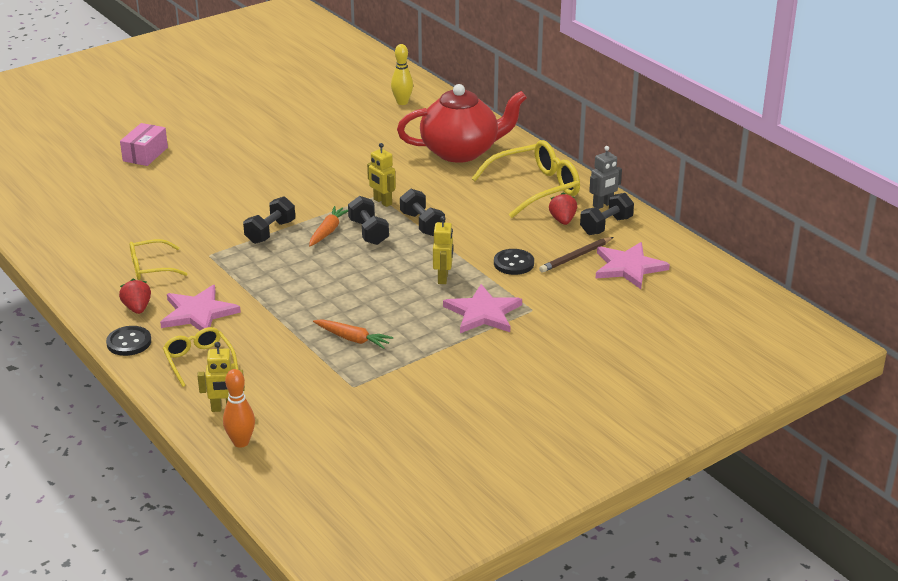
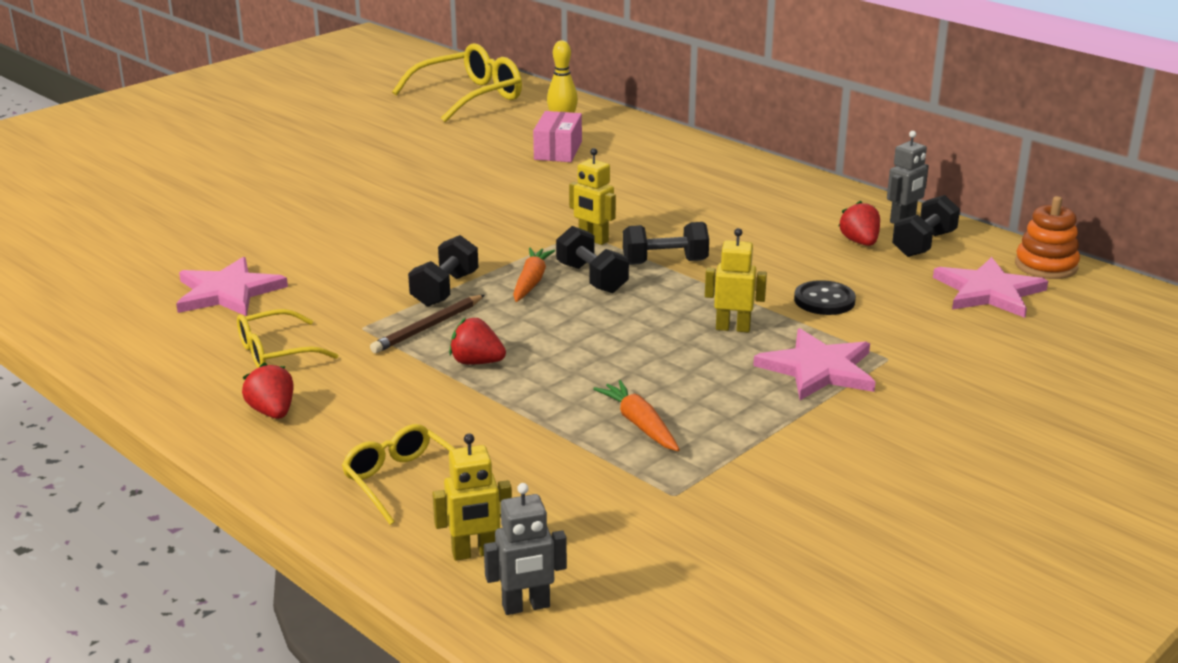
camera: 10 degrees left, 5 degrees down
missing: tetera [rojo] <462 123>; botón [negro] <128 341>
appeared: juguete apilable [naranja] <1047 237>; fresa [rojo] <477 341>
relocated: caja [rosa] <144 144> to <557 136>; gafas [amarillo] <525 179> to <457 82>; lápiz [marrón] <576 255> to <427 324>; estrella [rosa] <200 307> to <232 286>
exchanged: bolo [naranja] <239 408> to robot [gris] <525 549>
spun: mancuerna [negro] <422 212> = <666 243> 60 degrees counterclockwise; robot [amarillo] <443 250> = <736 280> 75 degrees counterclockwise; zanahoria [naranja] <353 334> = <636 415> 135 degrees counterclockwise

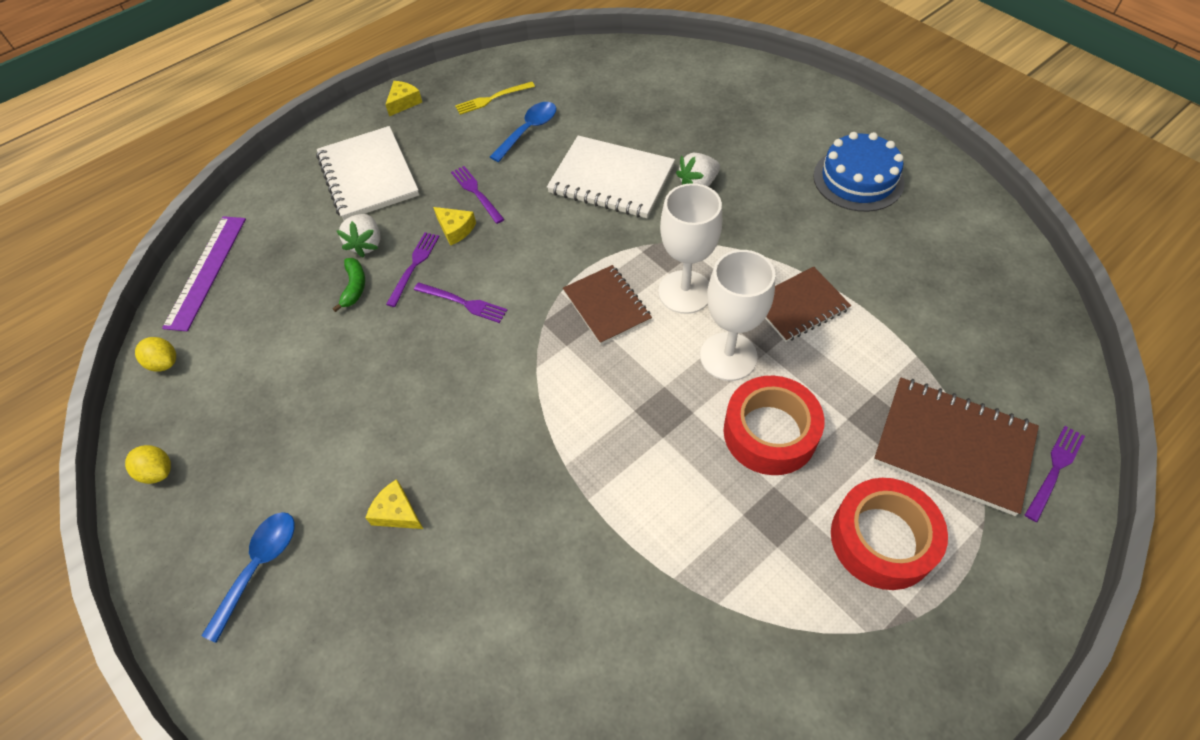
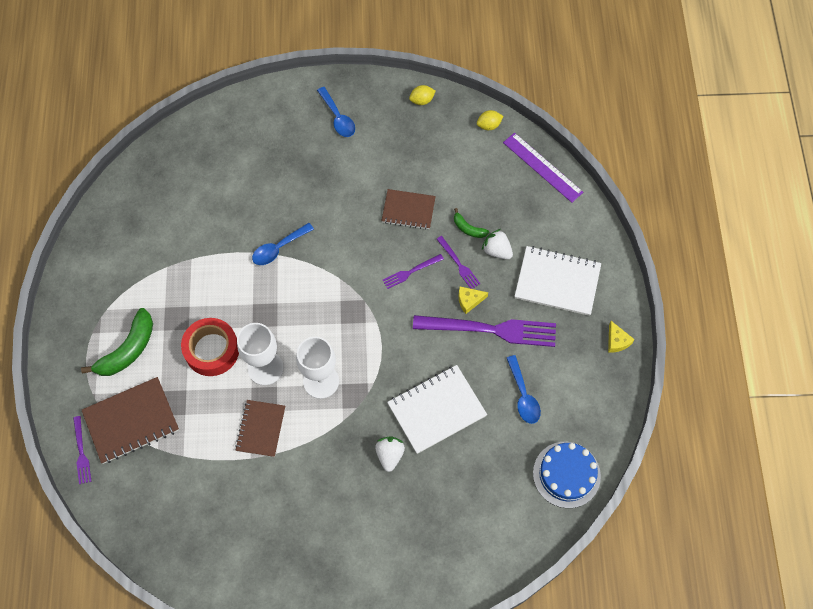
camera: 125 degrees right, 10 degrees up
missing: tenedor [amarillo] <495 98>; queso [amarillo] <394 504>
appeared: cuchara [azul] <283 244>
relocated: tarta [azul] <859 172> to <567 475>; cuaderno [marrón] <607 305> to <408 209>
exchanged: cinta adhesiva [rojo] <889 534> to plátano [verde] <117 342>
size: tenedor [morado] <477 195> = <484 331> x2.15

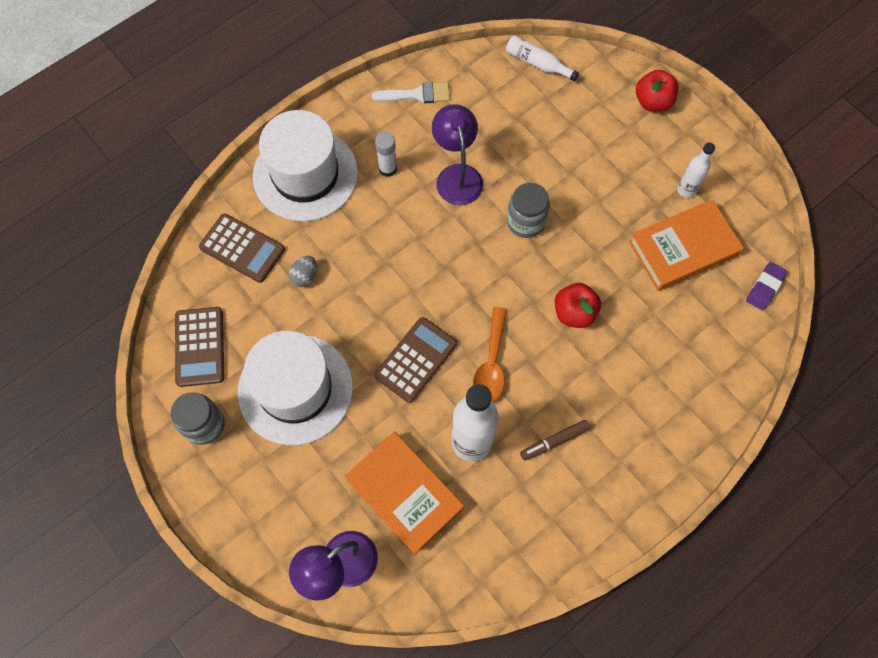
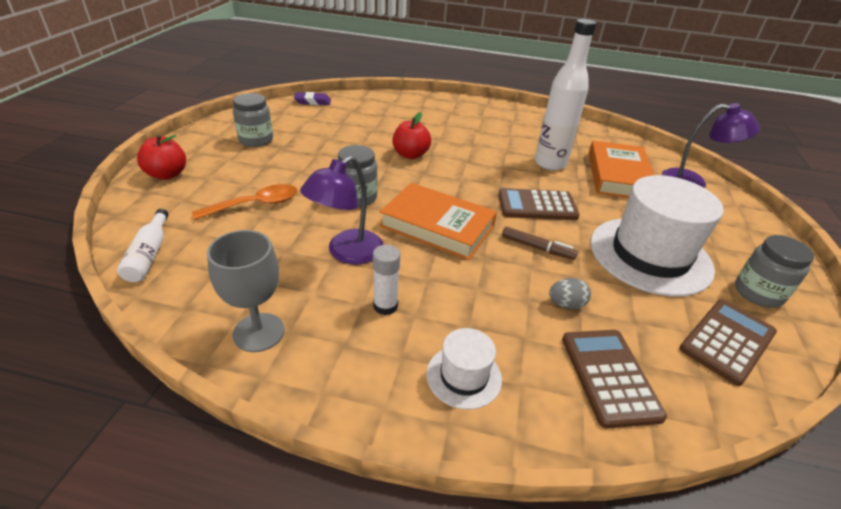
camera: 130 degrees left, 30 degrees down
relocated: libro [naranja] <686 245> to <438 221>; cuchara [naranja] <490 354> to <245 202>; rotulador [marrón] <555 440> to <540 243>
exchanged: pincel [blanco] <411 92> to copa [gris] <246 291>; botella [blanco] <696 170> to tarro [gris] <253 120>
size: sombrero [blanco] <305 165> = <464 368> x0.48

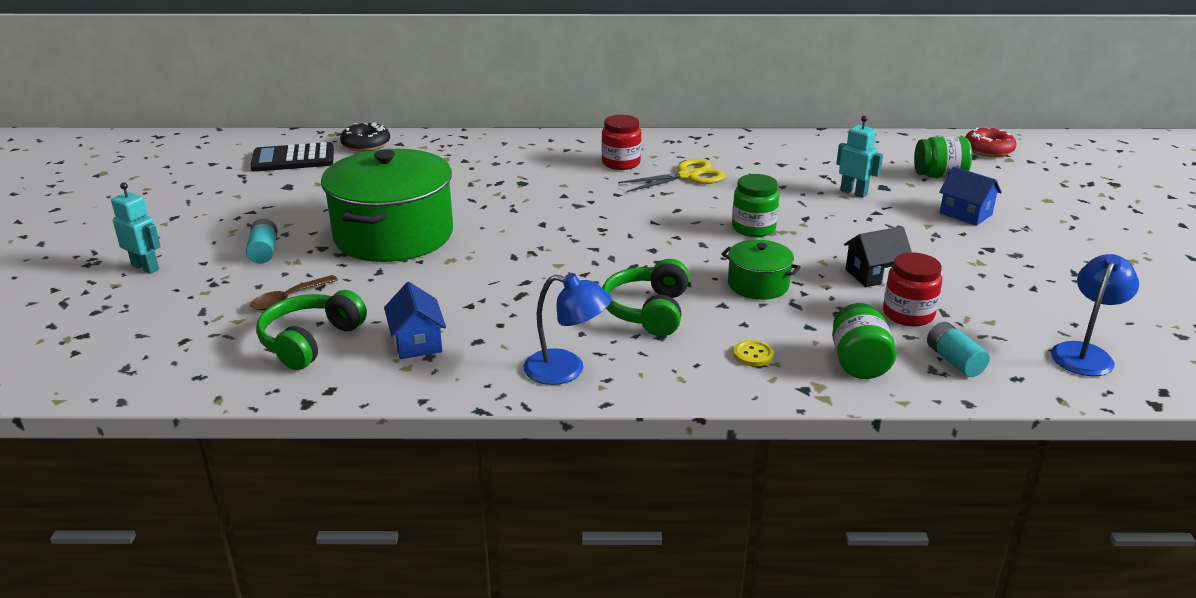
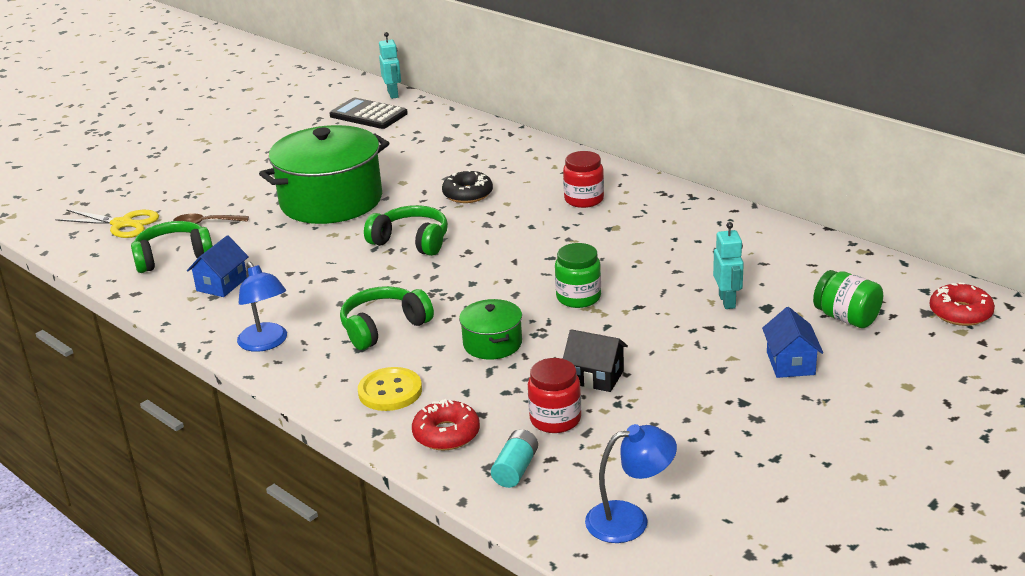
camera: 45 degrees right, 0 degrees up
missing: pila [turquesa] <262 241>
appeared: auriculares [verde] <406 230>
relocated: rosquilla [negro] <365 137> to <467 186>; tijeras [amarillo] <671 175> to <107 223>; robot [turquesa] <136 227> to <390 65>
exchanged: tarro [verde] <864 341> to rosquilla [rojo] <446 425>
size: botón [amarillo] <753 353> = <390 389> x1.77

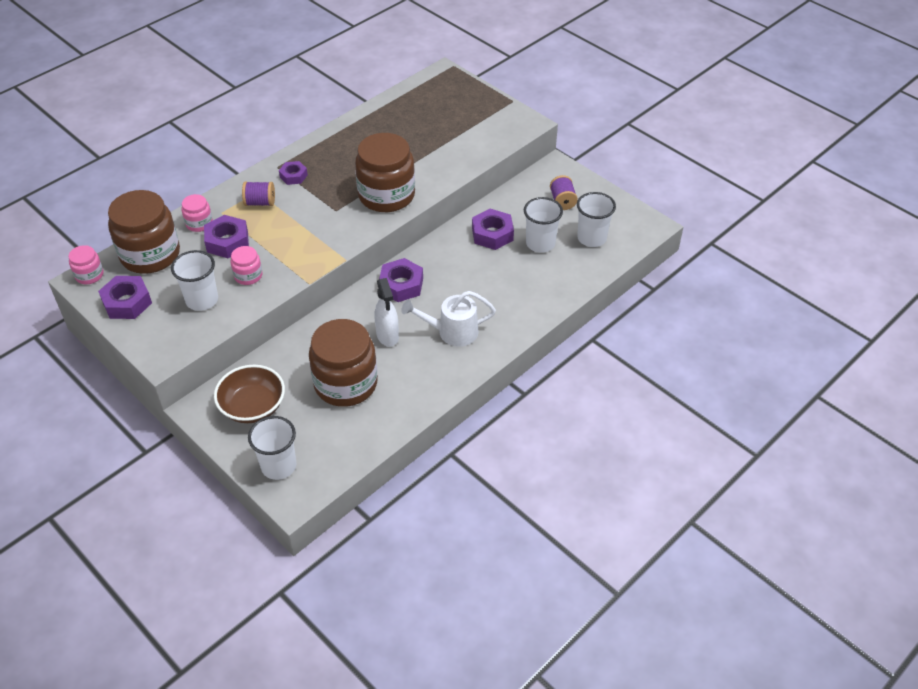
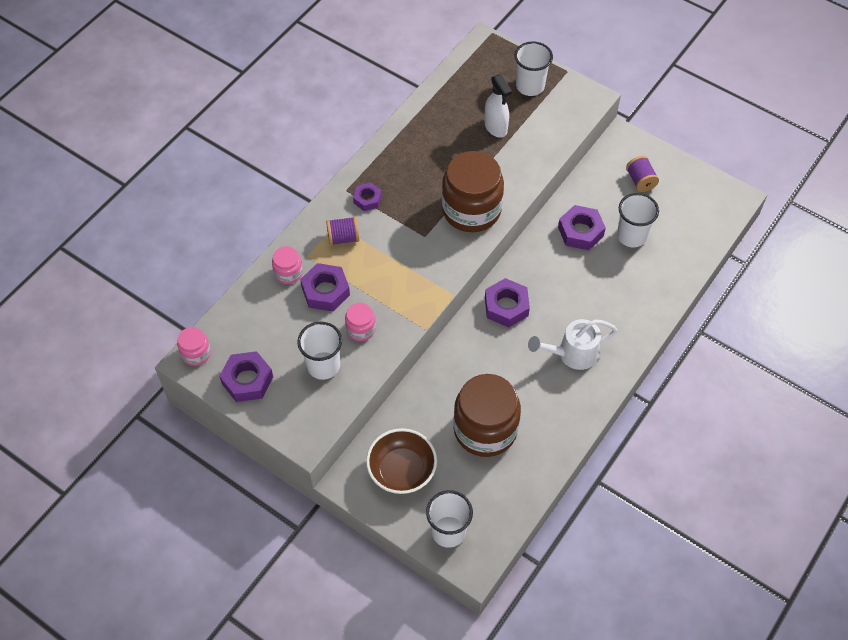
camera: 10 degrees left, 10 degrees up
missing: tarro [marrón] <144 232>
relocated: vaso [blanco] <596 219> to <533 68>; pulverizador [blanco] <387 312> to <498 106>

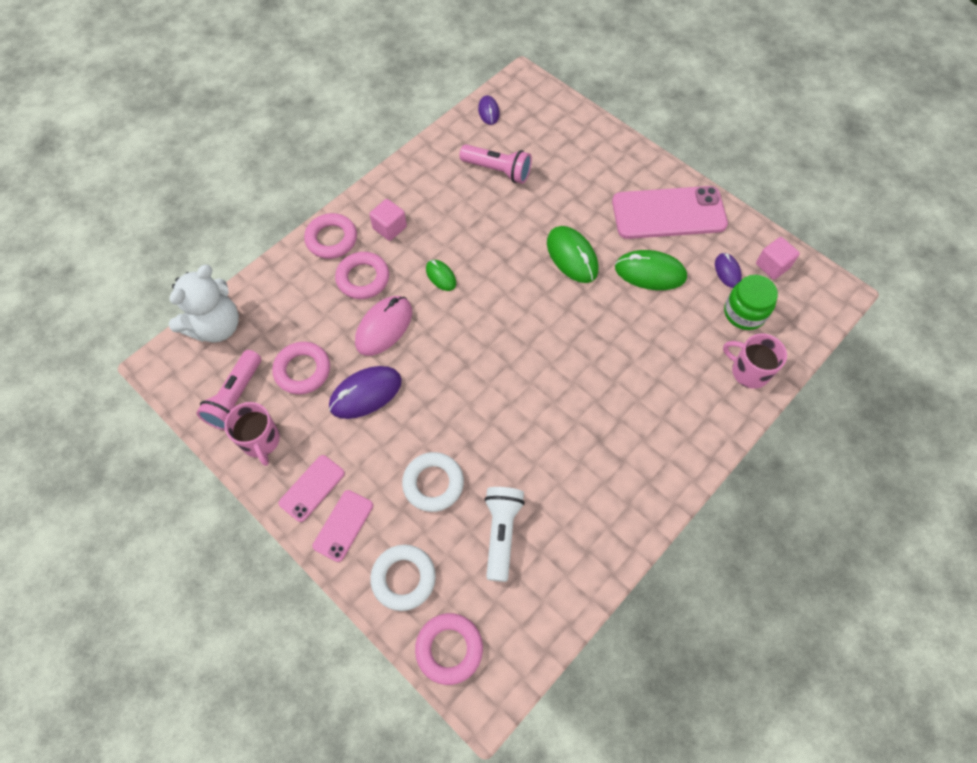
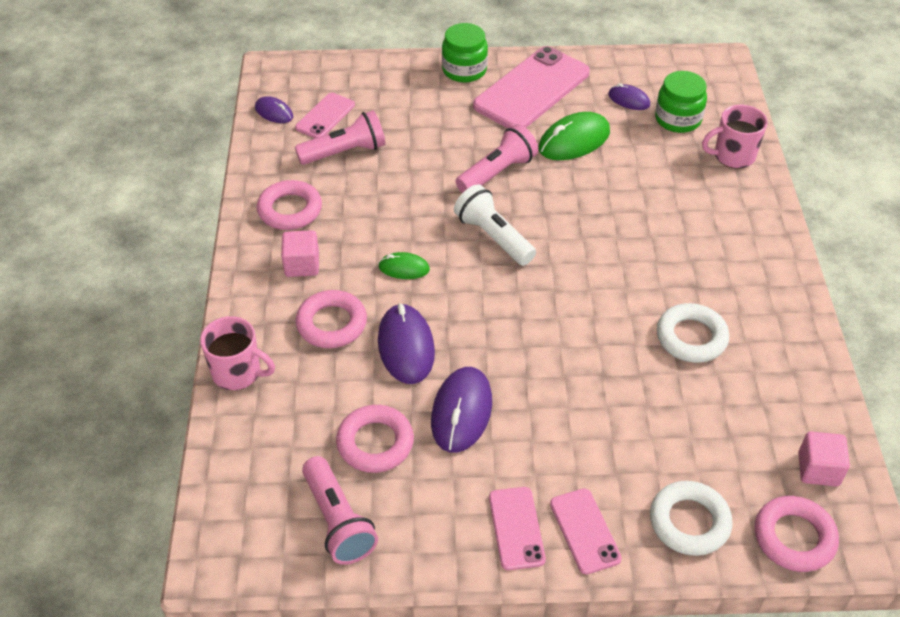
camera: 45 degrees left, 15 degrees down
missing: osito [blanco] <204 304>
appeared: tarro [verde] <465 53>; móvil [rosa] <325 115>
relocated: anillo [rosa] <330 236> to <289 205>; cubo [rosa] <778 258> to <824 459>; taza [rosa] <252 434> to <237 353>; anillo [blanco] <433 482> to <693 333>; lámpara de mano [blanco] <504 534> to <495 225>
exchanged: ratón [verde] <572 254> to lámpara de mano [rosa] <497 158>
colour: ratón [rosa] <383 326> to ratón [morado] <406 343>

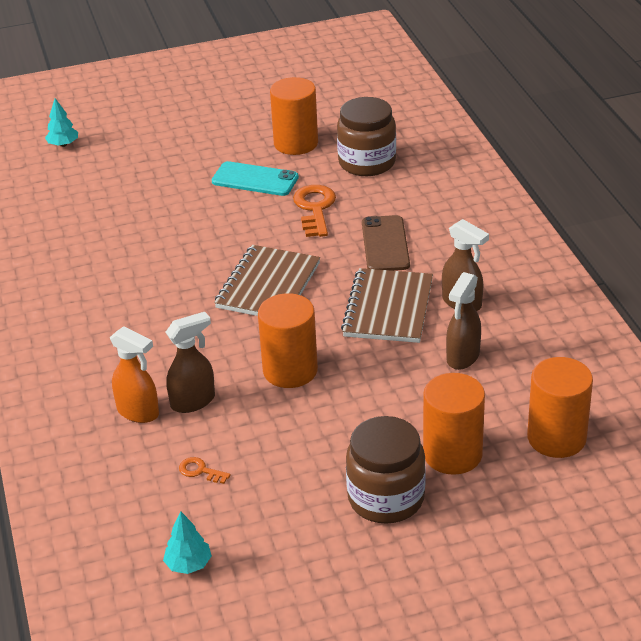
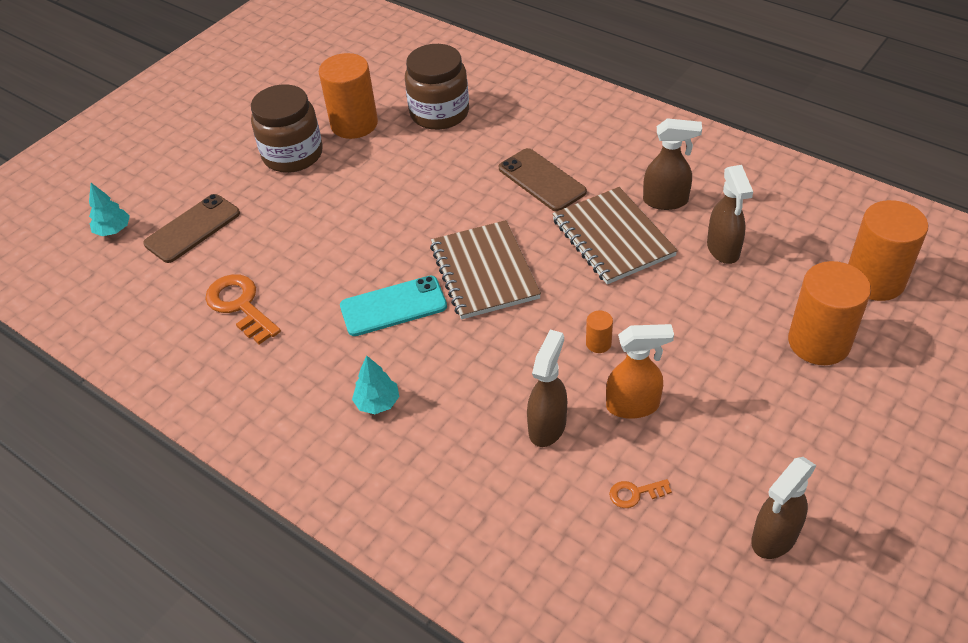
camera: 35 degrees left, 10 degrees up
appeared: móvil [marrón] <191 228>; pulverizador [marrón] <783 508>
relocated: móvil [turquesa] <255 178> to <393 306>; llave [naranja] <314 211> to <243 309>; pulverizador [naranja] <134 374> to <640 371>; tarro [marrón] <386 470> to <287 128>; árbol [turquesa] <187 542> to <375 384>
size: cilindro [naranja] <288 340> = <599 331> x0.43

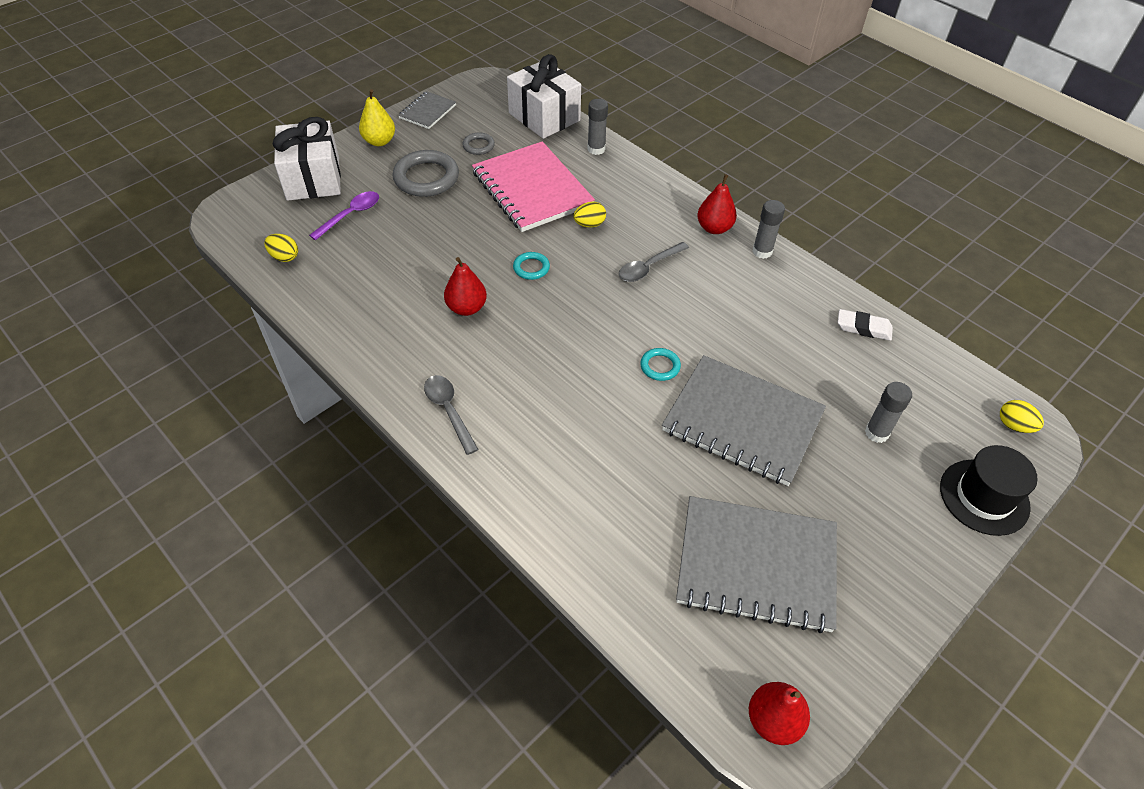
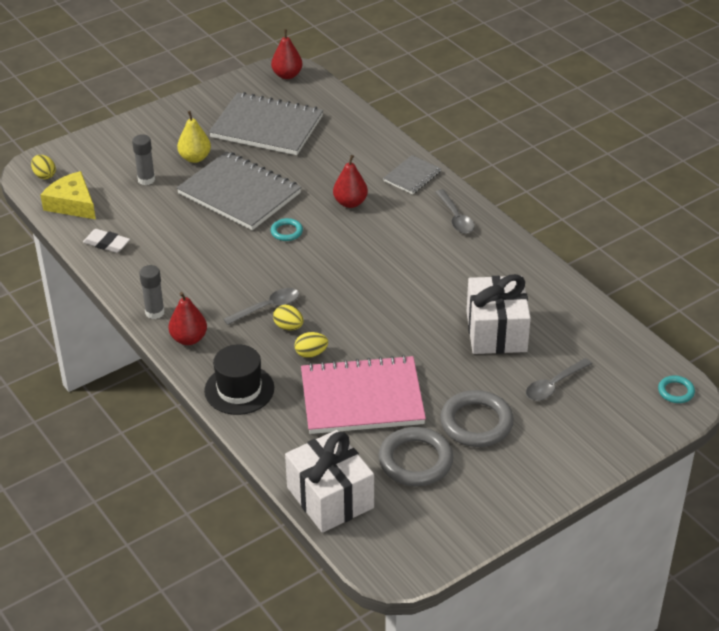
camera: 170 degrees left, 10 degrees down
missing: barra de pegamento [gris] <597 127>
appeared: queso [amarillo] <68 195>
relocated: pera [amarillo] <377 117> to <194 137>; cuaderno [gris] <427 110> to <412 174>; regalo [blanco] <307 159> to <499 314>; huevo [amarillo] <281 248> to <288 317>; anillo [turquesa] <531 266> to <676 389>; pera [rojo] <465 286> to <350 181>; sombrero [negro] <989 490> to <239 379>
colour: cuchara [morado] <344 215> to cuchara [gris] <559 379>
spun: cuaderno [rosa] <533 186> = <363 394> 75 degrees counterclockwise
size: anillo [gris] <478 143> = <416 456> x1.97

